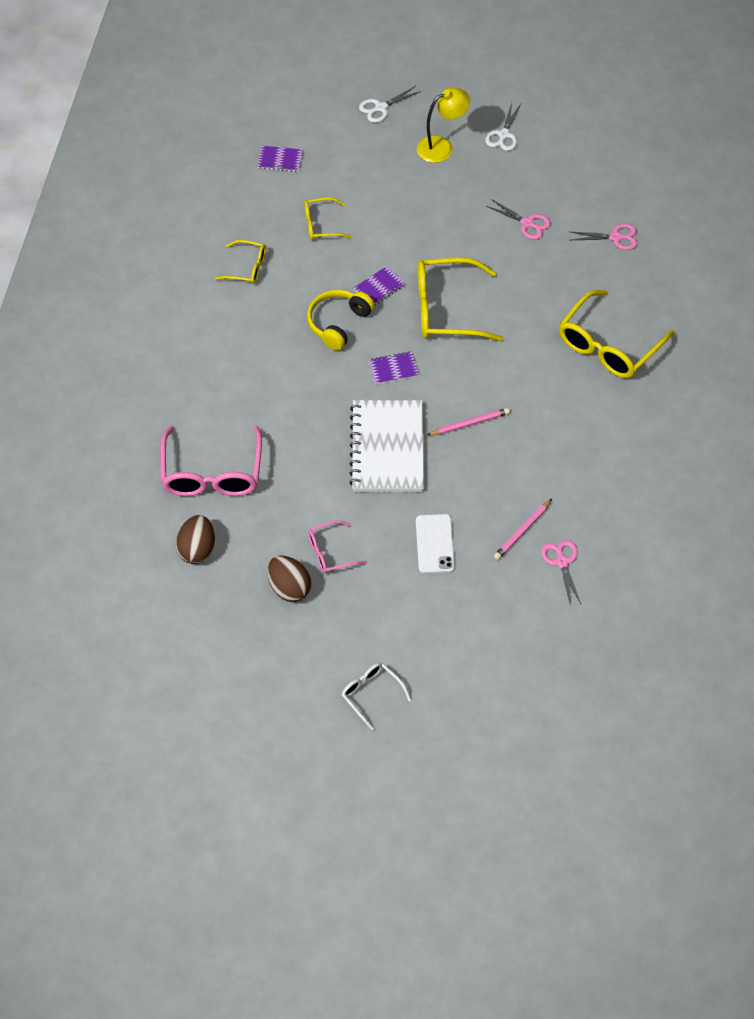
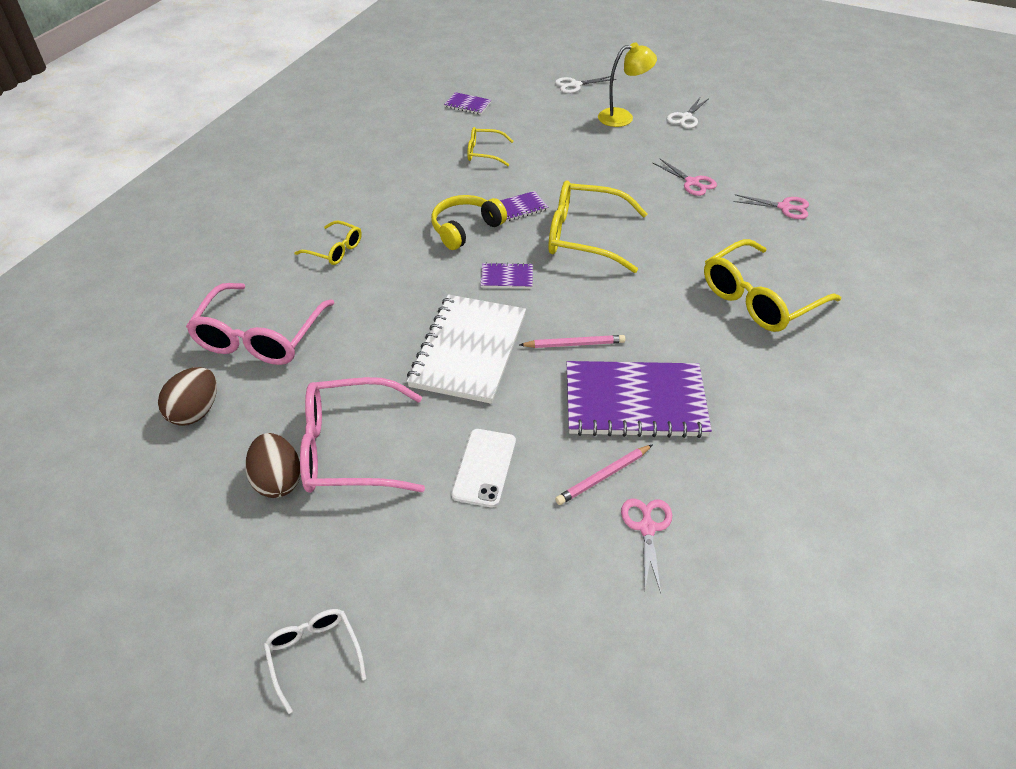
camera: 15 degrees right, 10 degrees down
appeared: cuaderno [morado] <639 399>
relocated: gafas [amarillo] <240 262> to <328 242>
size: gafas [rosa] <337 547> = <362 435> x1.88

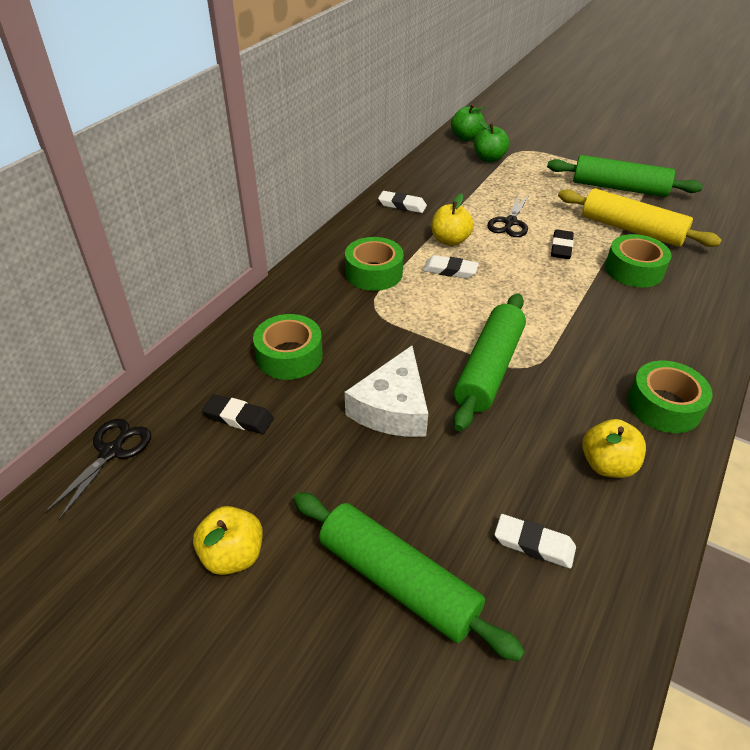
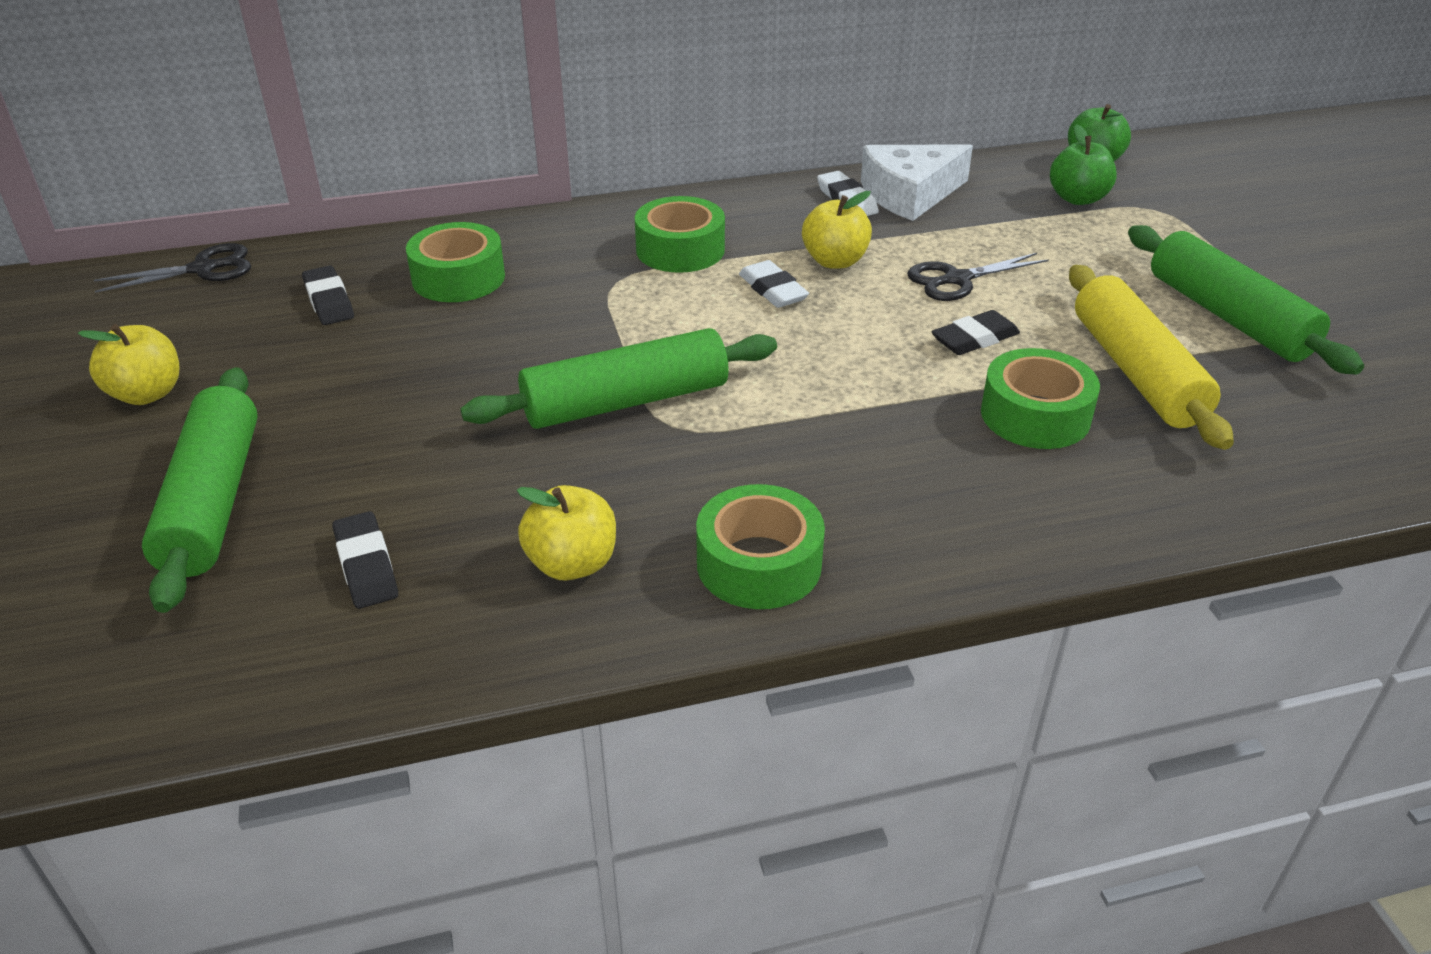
camera: 45 degrees right, 5 degrees down
relocated: queso [blanco] <386 391> to <917 182>
colour: goma de borrar [blanco] <535 541> to goma de borrar [negro] <365 560>

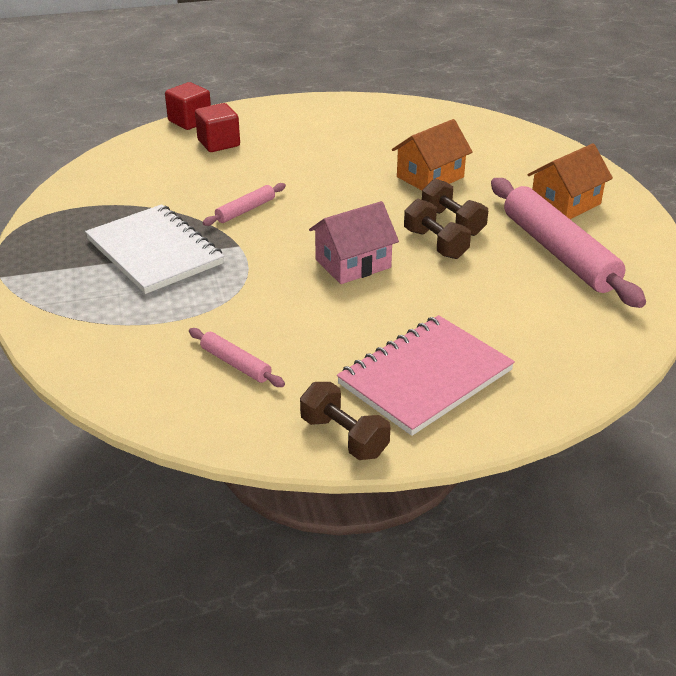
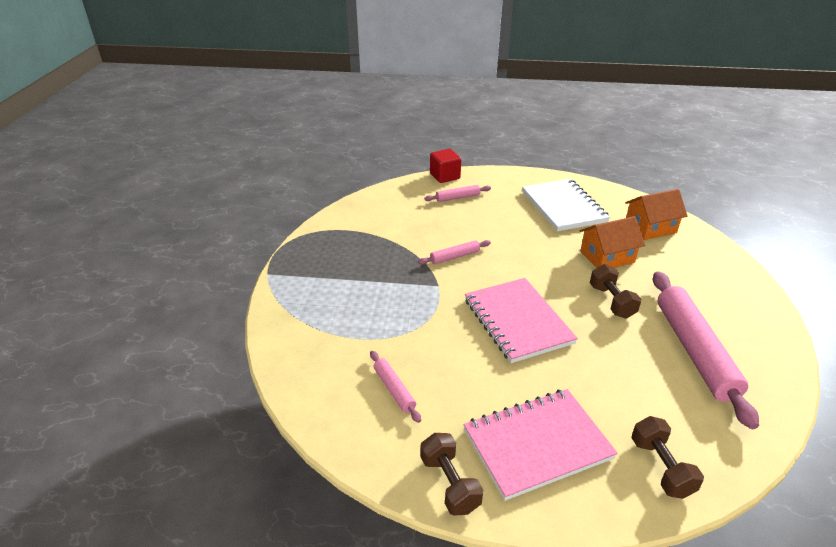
camera: 20 degrees right, 0 degrees up
relocated: casa [naranja] <570 181> to <656 214>; mancuerna [marrón] <437 229> to <667 457>; cuaderno [blanco] <154 249> to <566 205>
exchanged: cubo [rojo] <217 127> to rodillo [rosa] <457 193>; casa [rosa] <354 242> to cuaderno [rosa] <521 320>

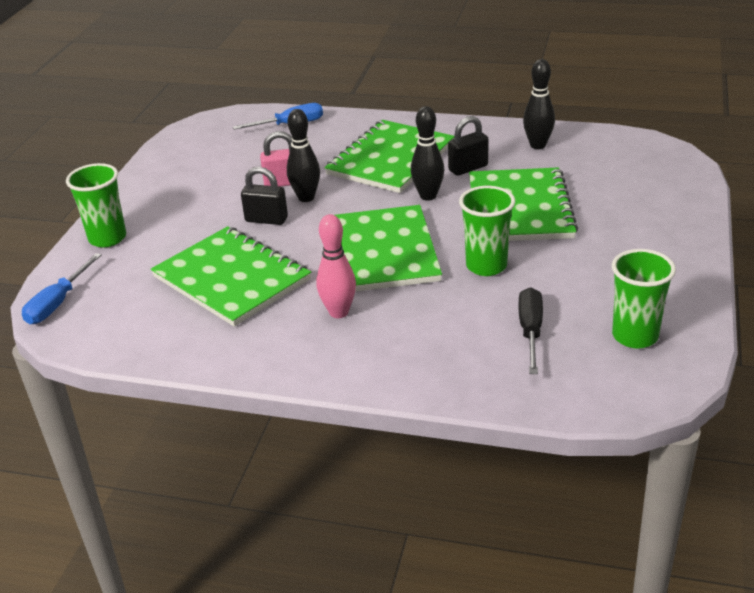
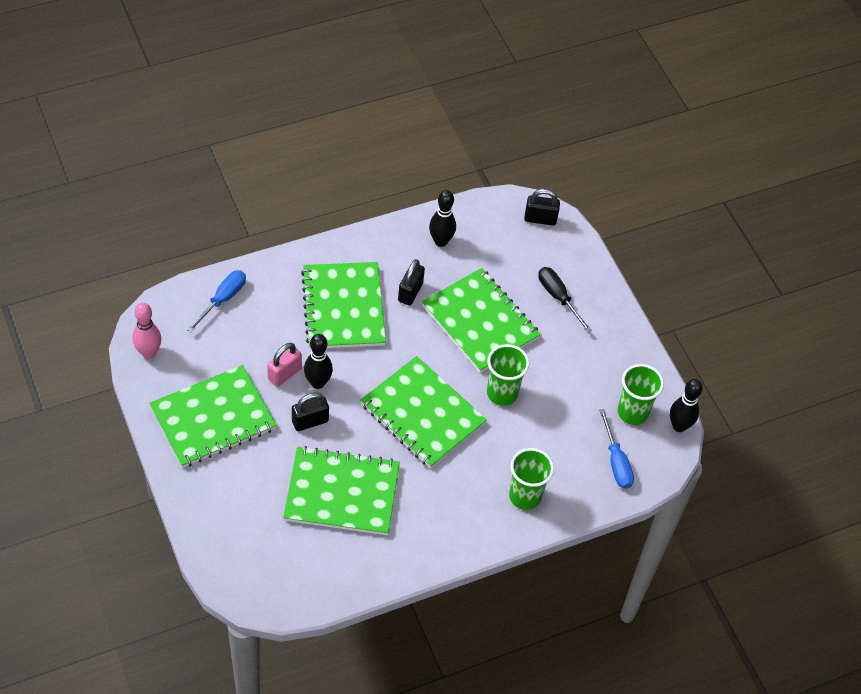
camera: 45 degrees left, 20 degrees up
appeared: candado [negro] <542 207>; cuaderno [verde] <213 416>
relocated: bolo [negro] <427 153> to <686 405>; vaso [verde] <96 205> to <531 479>; bolo [rosa] <336 266> to <146 331>; destornillador [azul] <62 288> to <616 449>; destornillador [negro] <530 330> to <565 300>

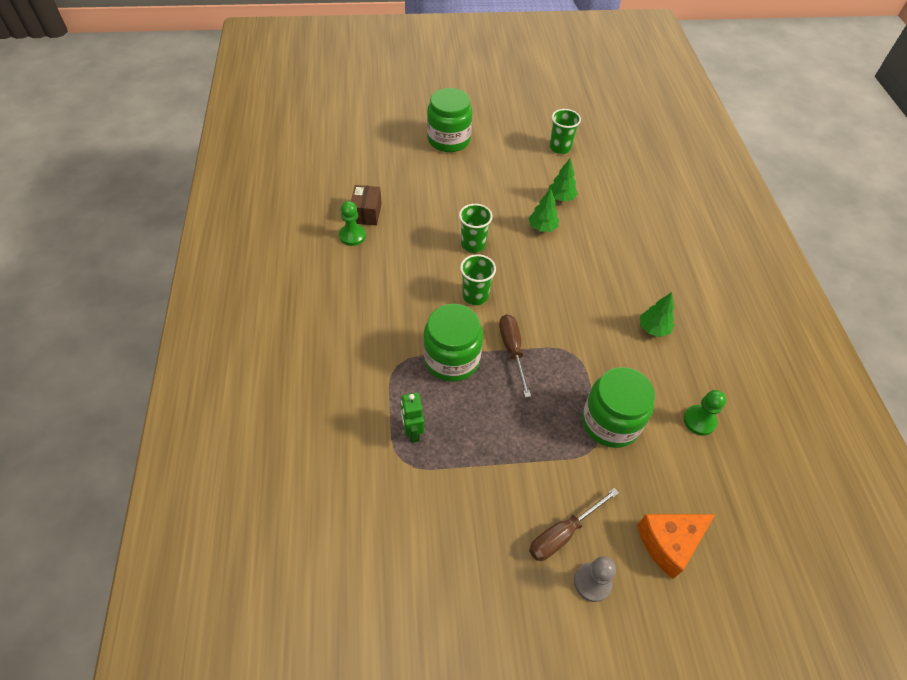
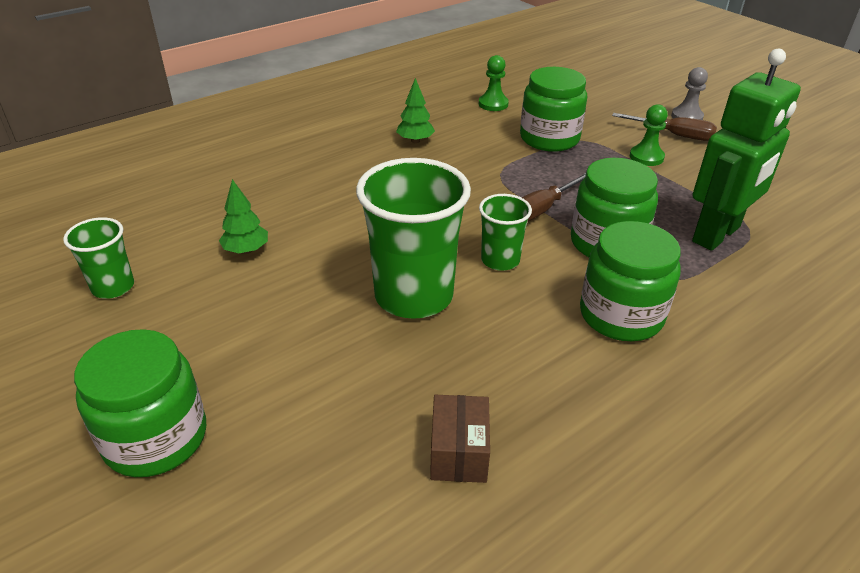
camera: 120 degrees left, 15 degrees down
missing: árbol [verde] <543 210>; queso [naranja] <676 546>
appeared: tarro [verde] <630 281>
relocated: peón [verde] <352 223> to <649 135>
spun: caja [marrón] <366 205> = <460 439> 60 degrees counterclockwise
size: vaso [verde] <476 228> = <413 238> x1.91; robot [verde] <412 418> = <746 150> x2.13

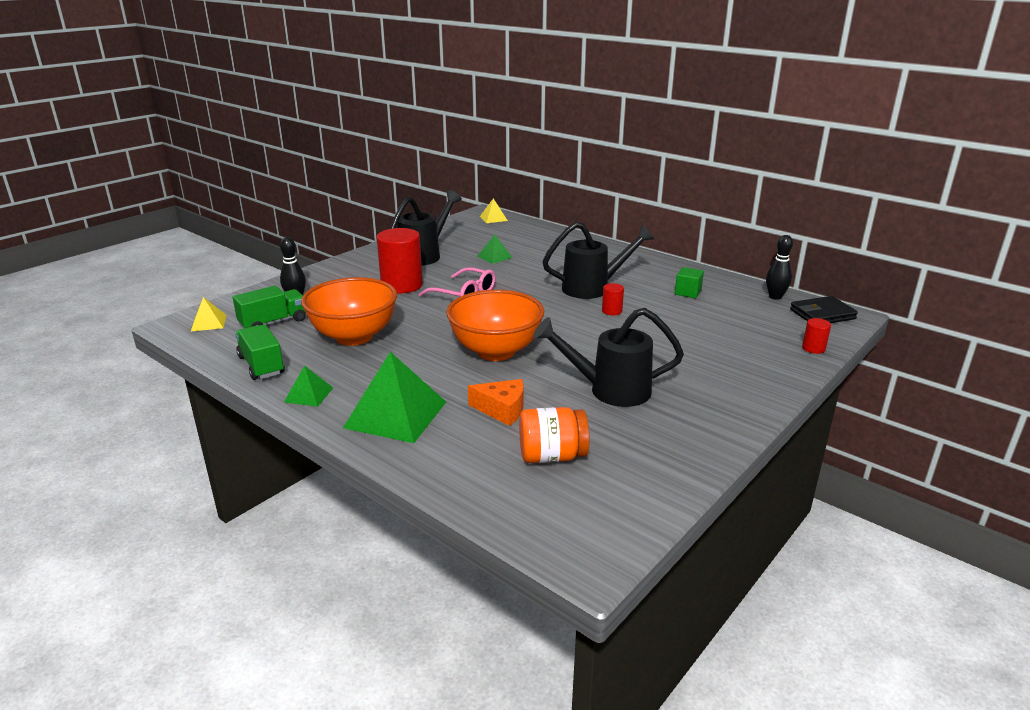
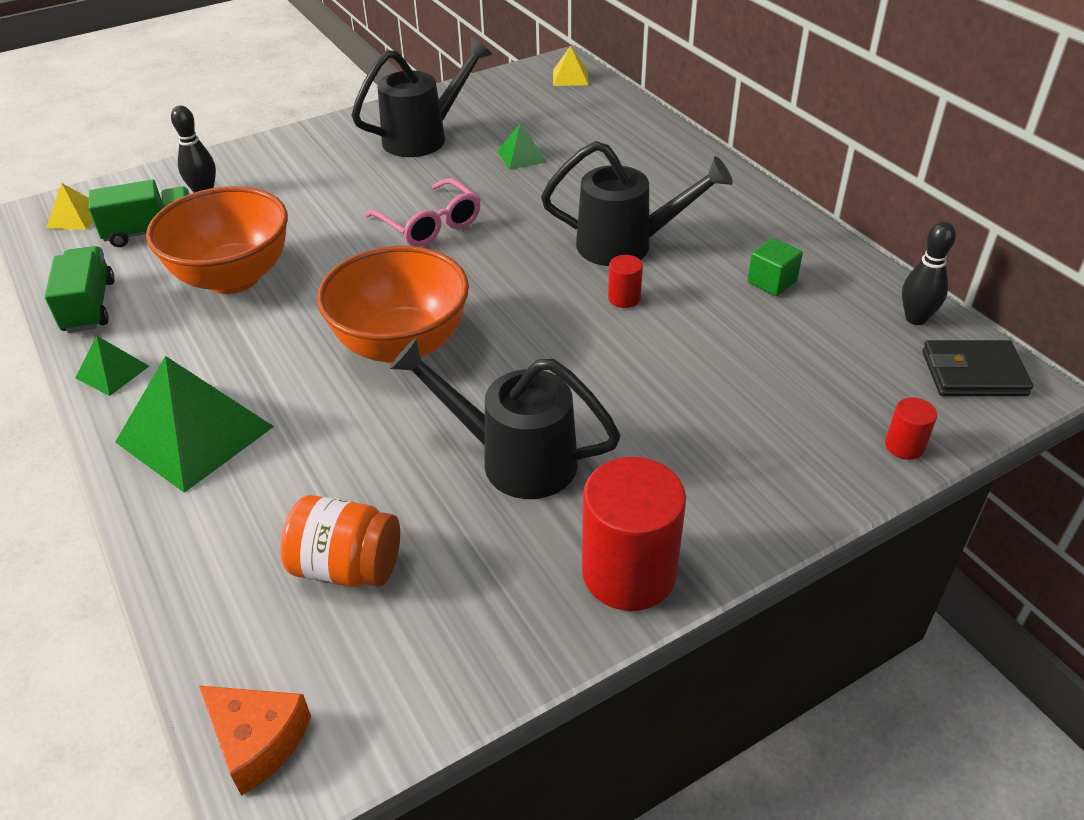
camera: 20 degrees right, 15 degrees up
relocated: cilindro [rojo] <400 260> to <634 534>; queso [naranja] <496 402> to <255 740>

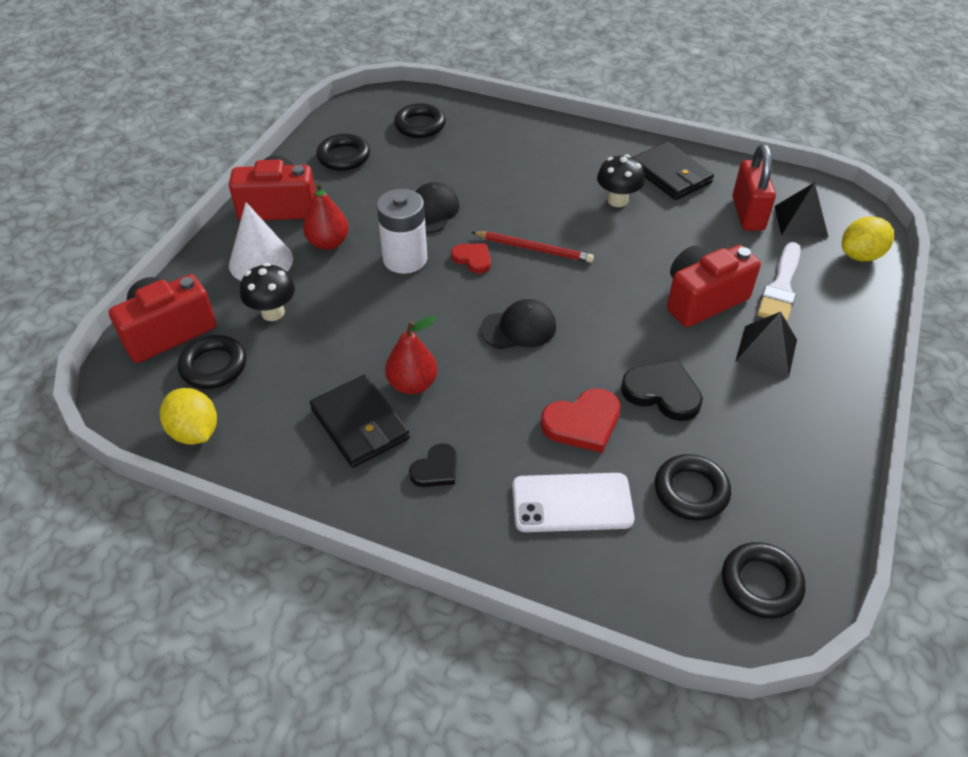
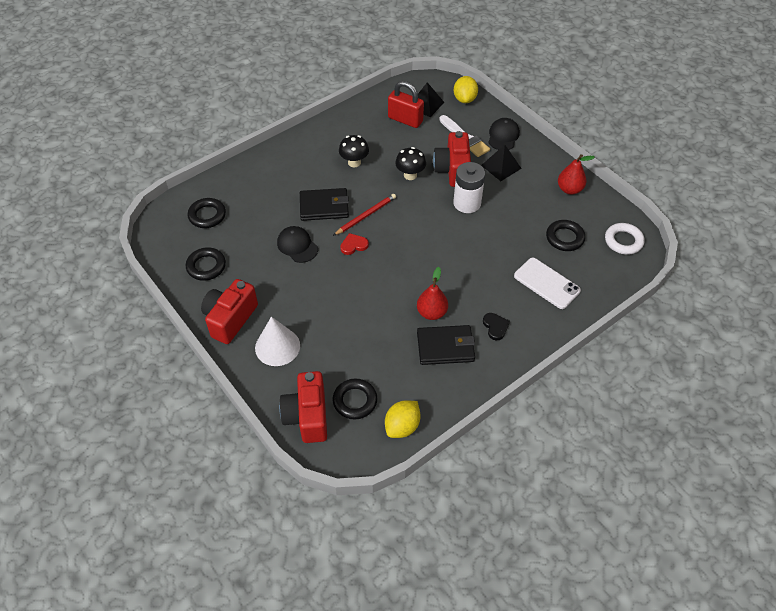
camera: 60 degrees left, 5 degrees up
missing: corazón [negro] <662 390>; corazón [rojo] <580 420>
relocated: cartera [negro] <673 171> to <324 204>; pera [rojo] <326 216> to <576 174>; pila [blanco] <402 231> to <469 187>; seta [negro] <267 292> to <410 163>; gorra [negro] <518 324> to <504 134>
colour: anillo [negro] <763 580> to anillo [blanco] <625 239>
spun: limón [amarillo] <188 416> = <403 419> 45 degrees counterclockwise; móvil [blanco] <573 502> = <547 283> 75 degrees counterclockwise

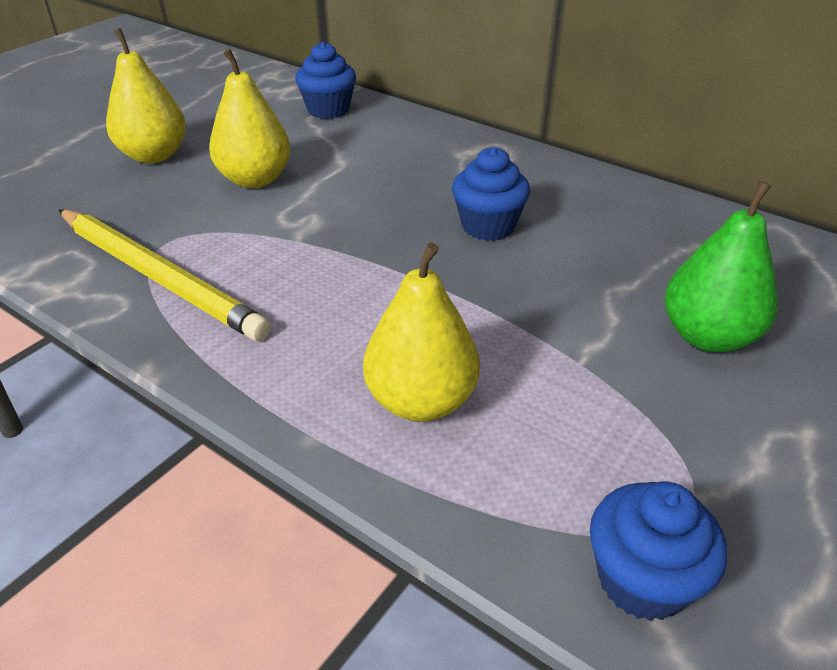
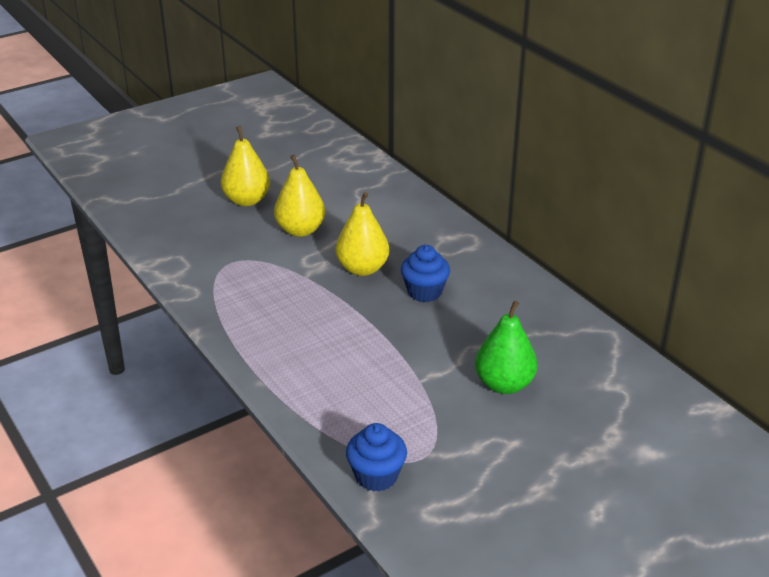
camera: 20 degrees right, 5 degrees down
missing: magdalena [azul] <325 80>; lápiz [amarillo] <165 275>
relocated: pera [amarillo] <421 332> to <362 234>

